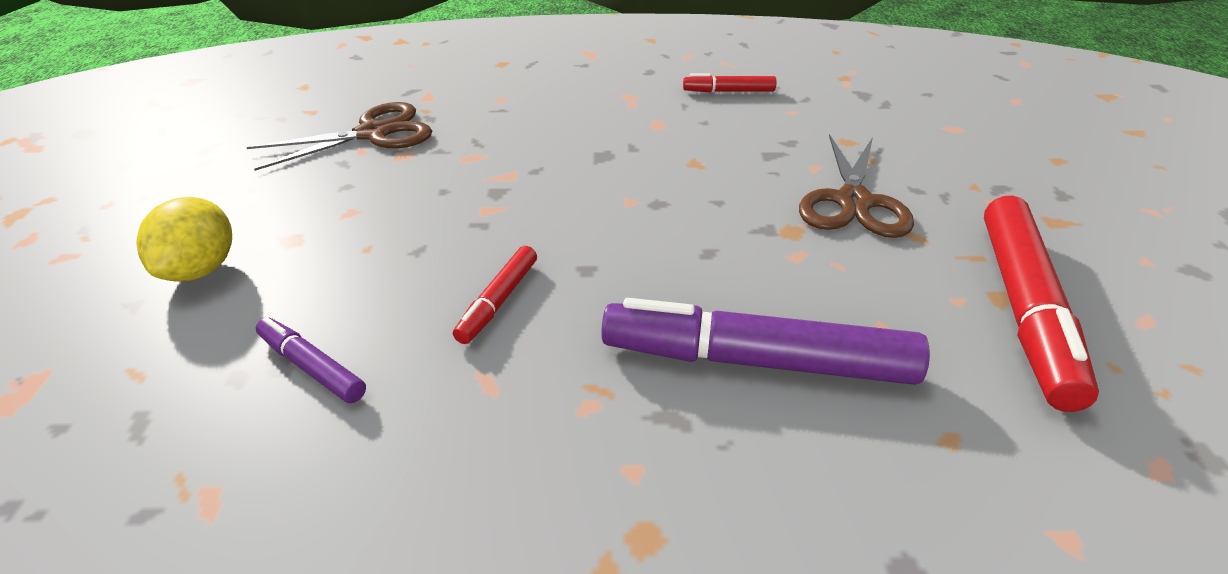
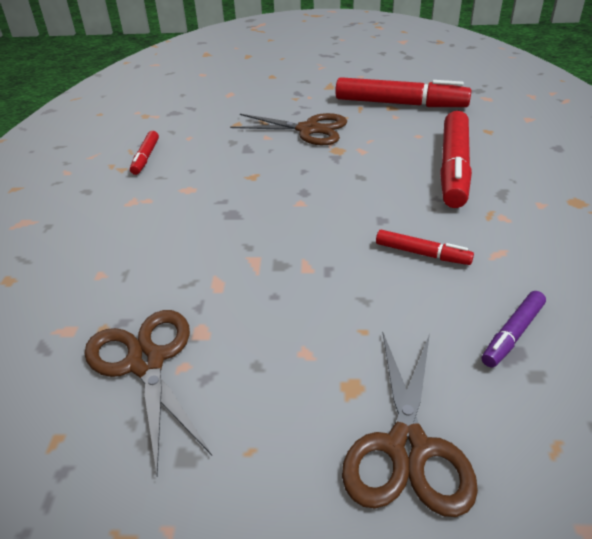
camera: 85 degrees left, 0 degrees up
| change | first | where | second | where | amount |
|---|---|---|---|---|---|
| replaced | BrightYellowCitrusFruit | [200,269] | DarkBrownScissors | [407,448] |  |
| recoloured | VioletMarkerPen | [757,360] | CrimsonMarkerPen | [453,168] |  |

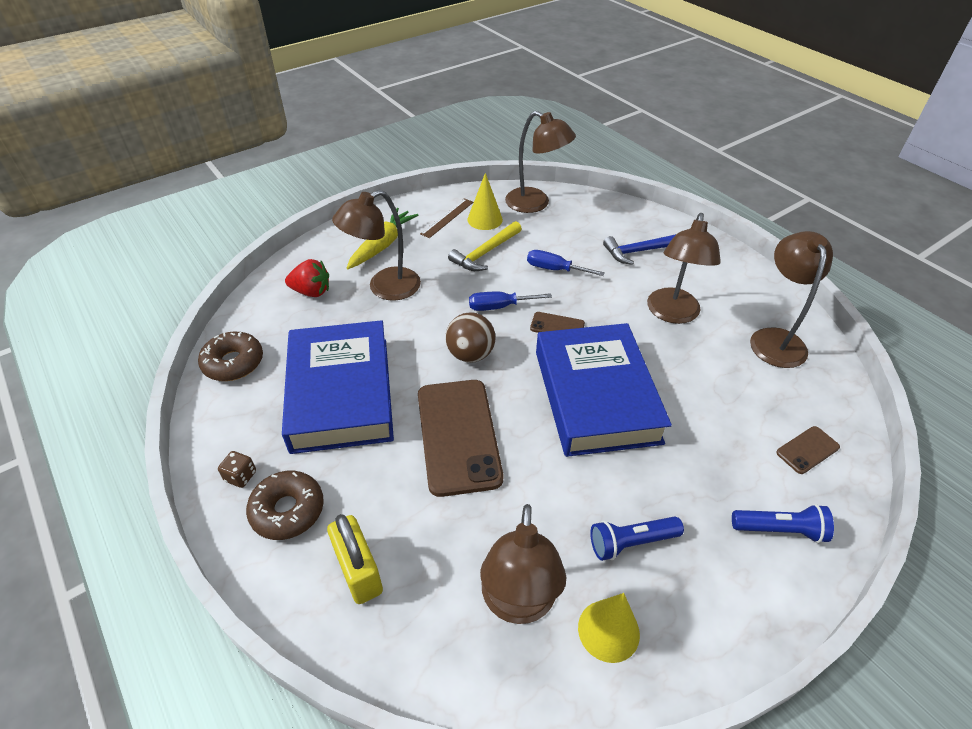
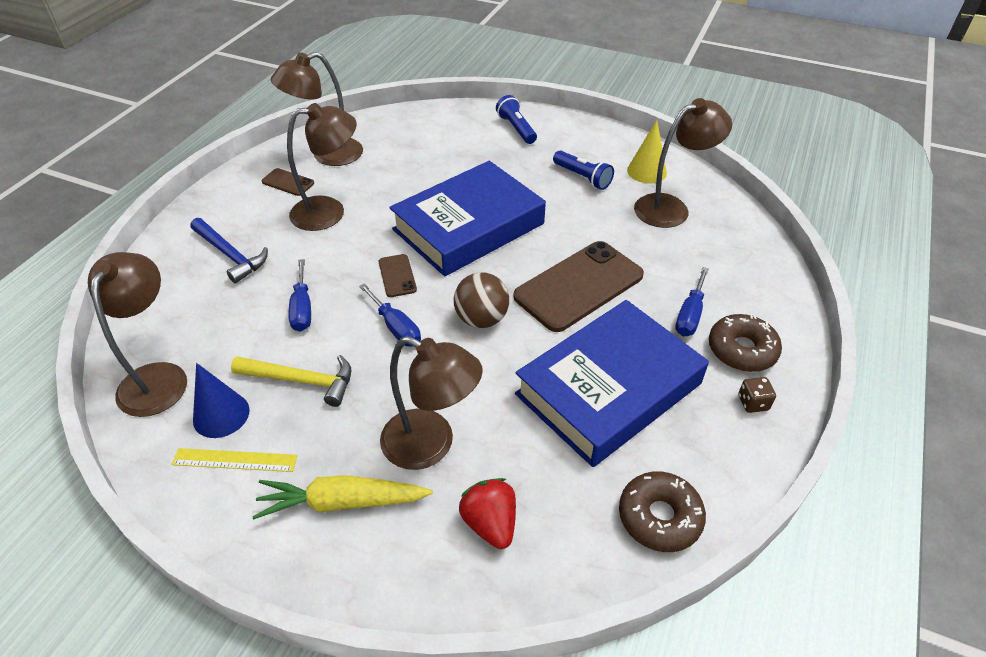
camera: 120 degrees left, 0 degrees up
| change | first | where | second | where | amount |
|---|---|---|---|---|---|
| recoloured | DarkBrownStraightedge | [447,218] | BrightYellowStraightedge | [235,460] |  |
| recoloured | BrightYellowConeShape | [485,219] | BlueConeShape | [221,415] |  |
| moved | DarkBrownMobilePhone | [807,450] |  | [288,182] |  |
| added |  |  | BlueFlatScrewdriver | [690,315] |  |
| removed | BrightYellowSmallLock | [359,571] |  |  |  |

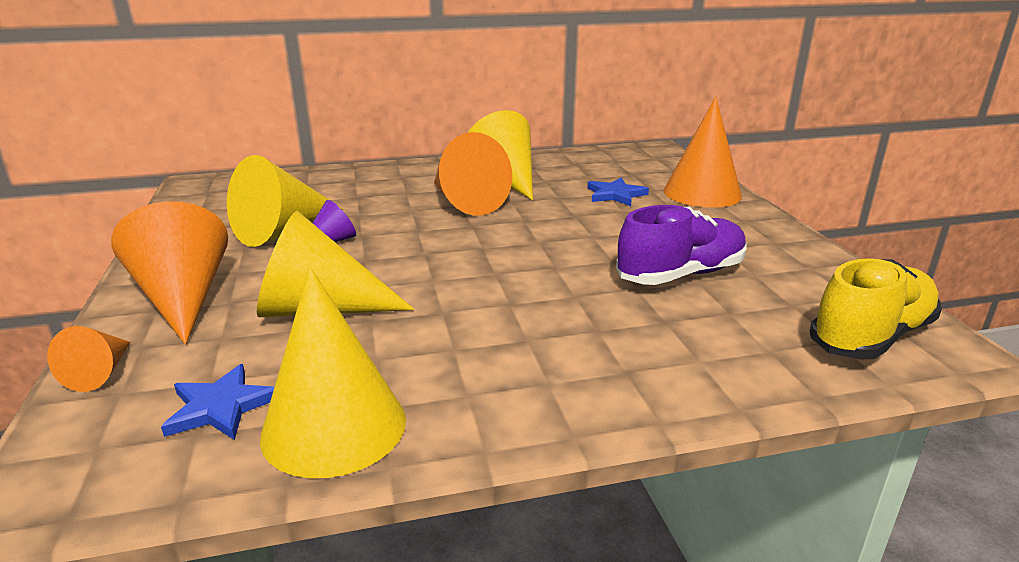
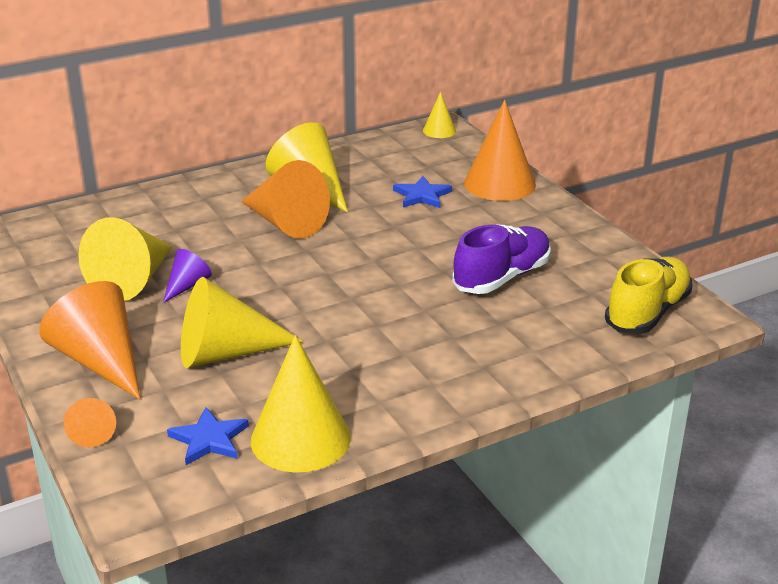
camera: 15 degrees left, 5 degrees up
| change | first | where | second | where | amount |
|---|---|---|---|---|---|
| added |  |  | BrightYellowConeShape | [439,131] |  |

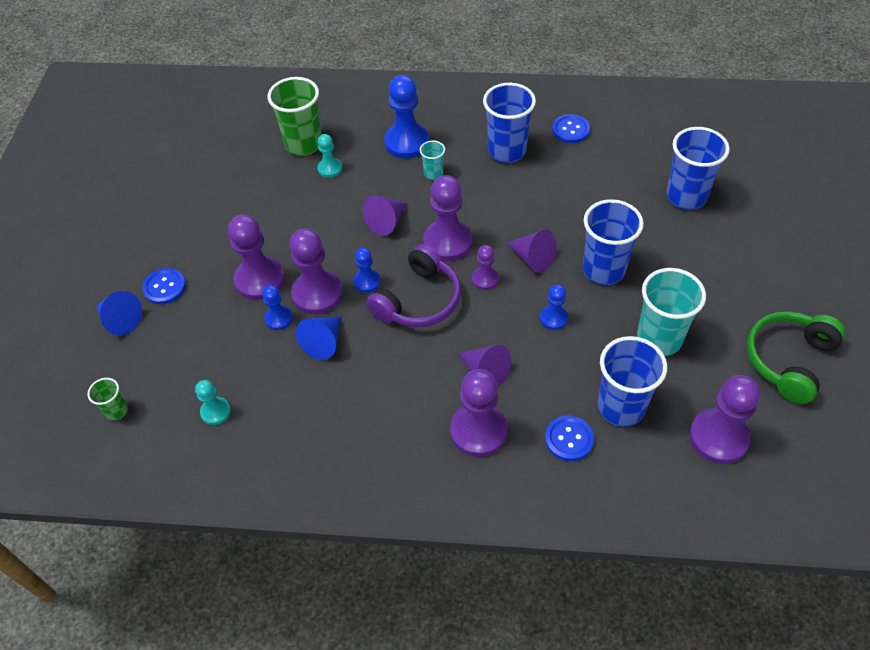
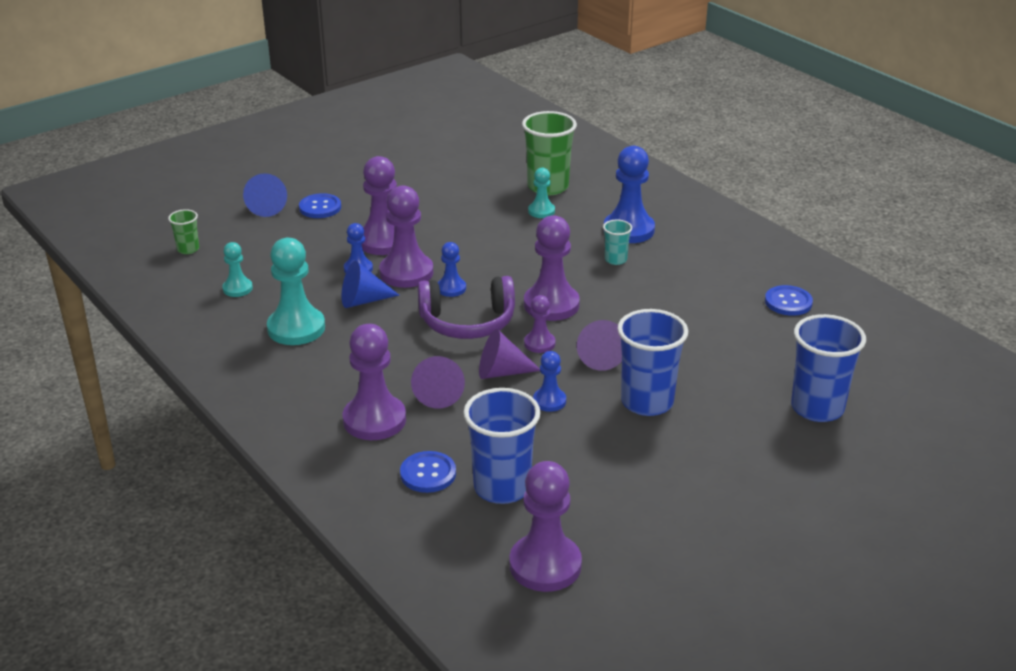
camera: 45 degrees right, 20 degrees down
| change | first | where | second | where | amount |
|---|---|---|---|---|---|
| added |  |  | AquaGamePawn | [296,328] |  |
| moved | VioletConeShape | [387,222] |  | [502,372] |  |
| removed | BlueCup | [507,151] |  |  |  |
| removed | AquaCup | [659,338] |  |  |  |
| removed | EmeraldHeadset | [788,360] |  |  |  |

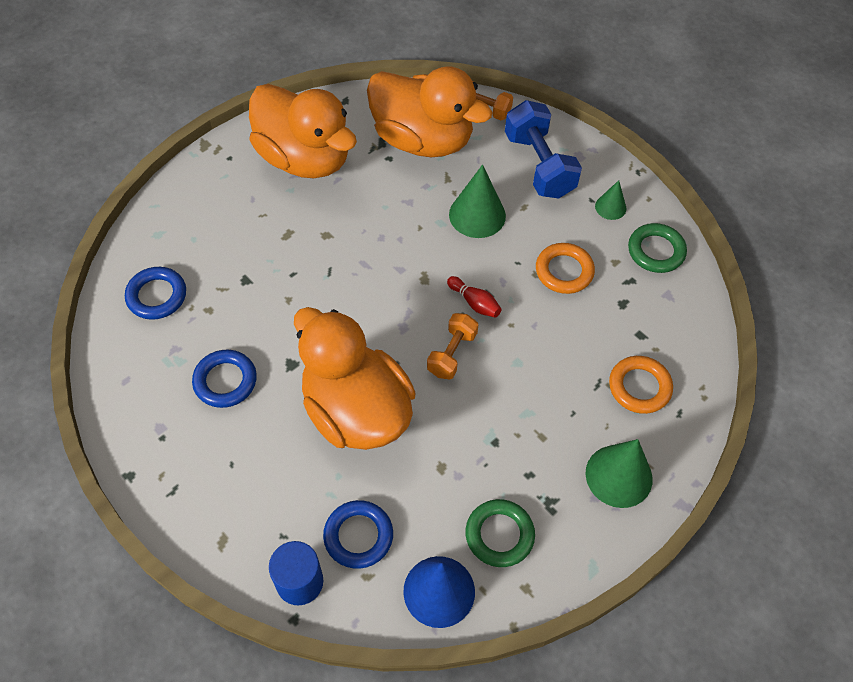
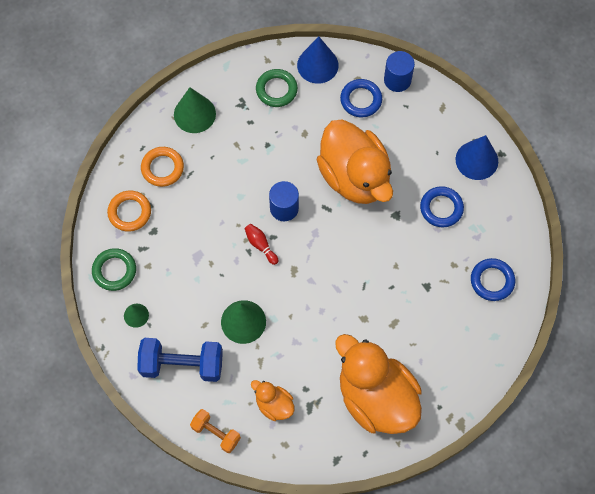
camera: 170 degrees left, 10 degrees up
| change | first | where | second | where | amount |
|---|---|---|---|---|---|
| moved | OrangeColouredTorus | [564,271] |  | [129,212] |  |
| turned | BlueFreeWeight | [539,165] |  | [182,364] | 75 degrees counterclockwise |
| resized | OrangeColouredDuck | [423,140] |  | [274,404] | x0.46 |
| replaced | OrangeColouredFreeWeight | [452,354] | BlueCylinder | [284,208] |  |
| added |  |  | BlueConeShape | [476,160] |  |

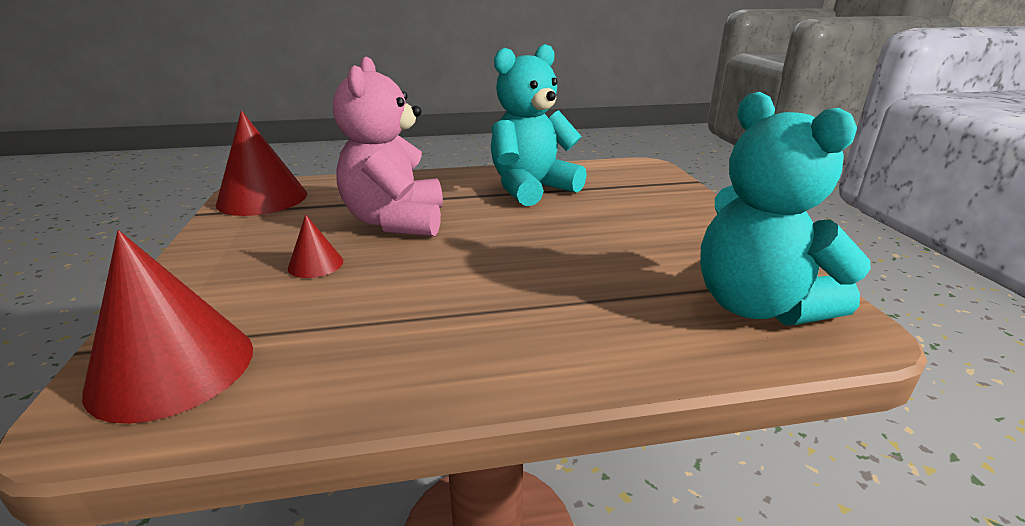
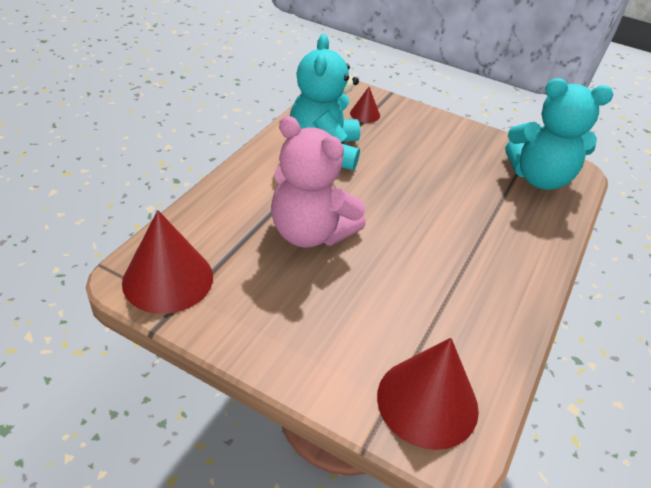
camera: 55 degrees left, 15 degrees up
| change | first | where | second | where | amount |
|---|---|---|---|---|---|
| moved | CrimsonConeShape | [315,264] |  | [365,114] |  |

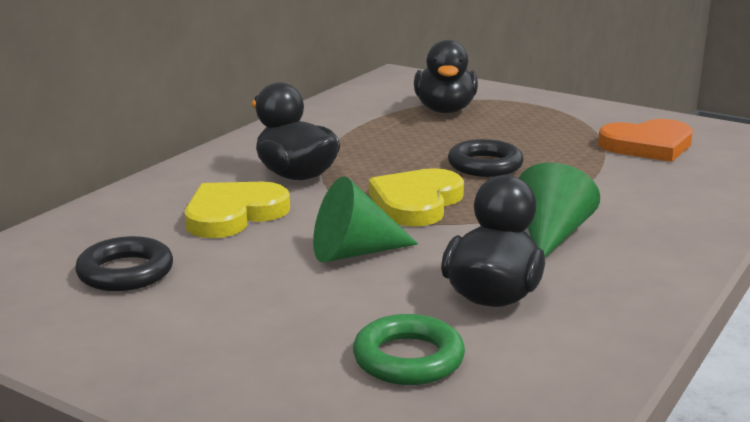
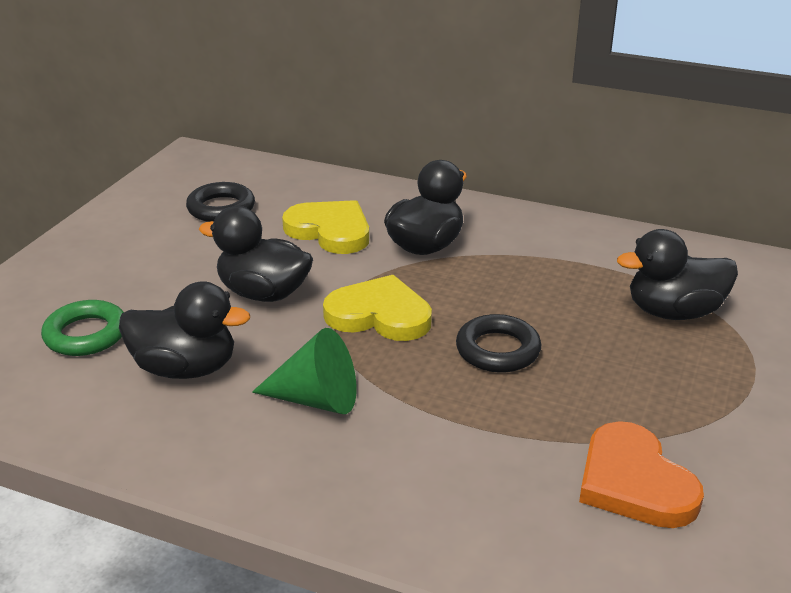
camera: 80 degrees right, 10 degrees up
| change | first | where | second | where | amount |
|---|---|---|---|---|---|
| replaced | EmeraldConeShape | [353,252] | EbonyDuck | [263,293] |  |

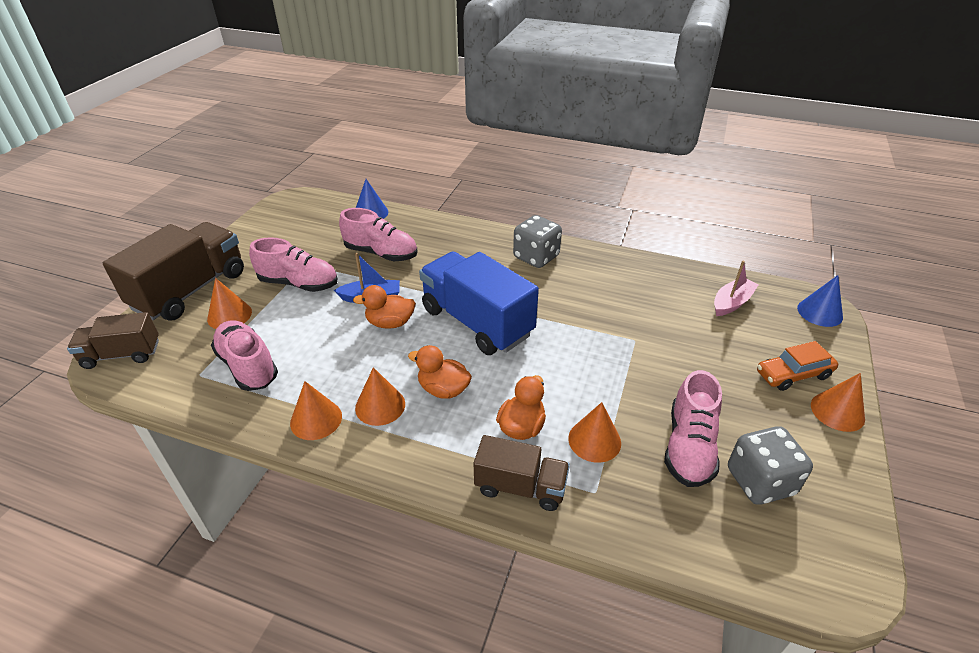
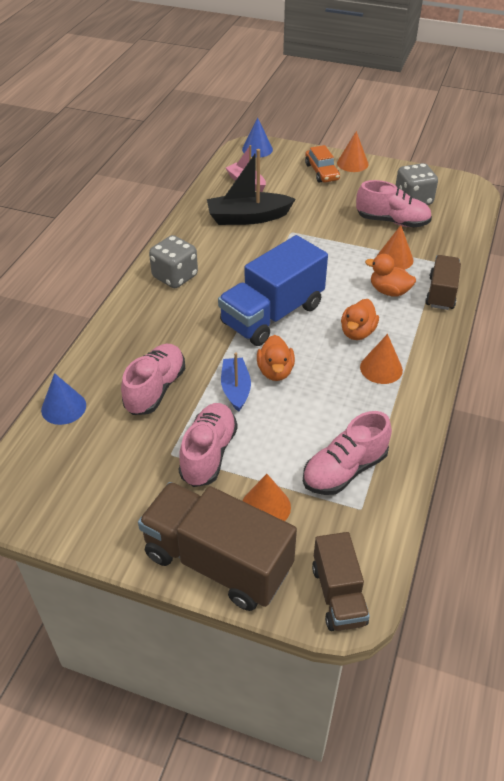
camera: 90 degrees left, 5 degrees up
| change | first | where | second | where | amount |
|---|---|---|---|---|---|
| added |  |  | EbonyBoat | [248,217] |  |
| removed | OrangeColouredConeShape | [316,419] |  |  |  |

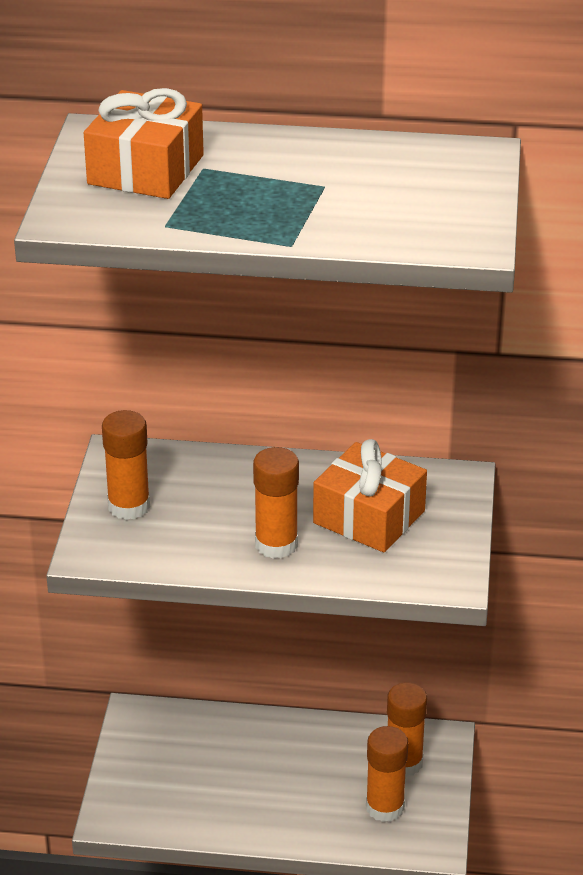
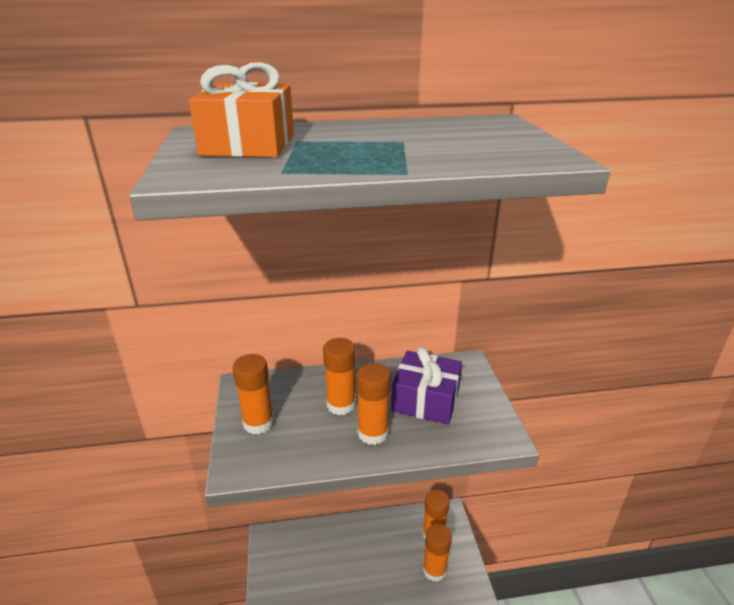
camera: 15 degrees left, 5 degrees down
| change | first | where | second | where | amount |
|---|---|---|---|---|---|
| added |  |  | OrangeColouredStickOfGlue | [341,405] |  |
| recoloured | OrangeColouredGift | [369,517] | VioletGift | [425,400] |  |

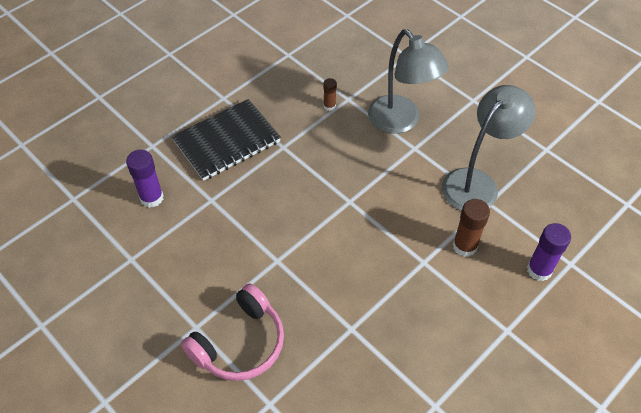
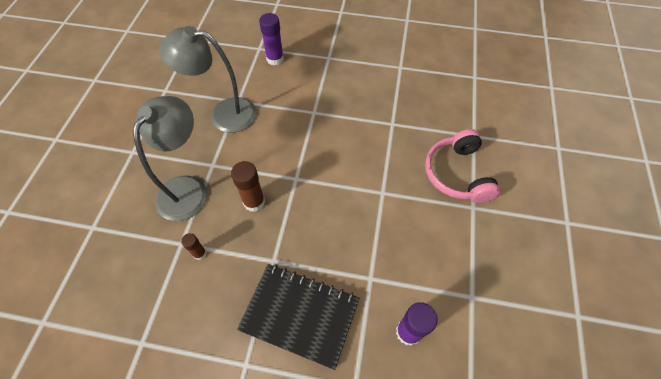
camera: 125 degrees left, 5 degrees up
| change | first | where | second | where | amount |
|---|---|---|---|---|---|
| moved | DarkBrownStickOfGlue | [464,246] |  | [254,202] |  |
| turned | RosePinkHeadset | [240,343] |  | [457,174] | 105 degrees counterclockwise |

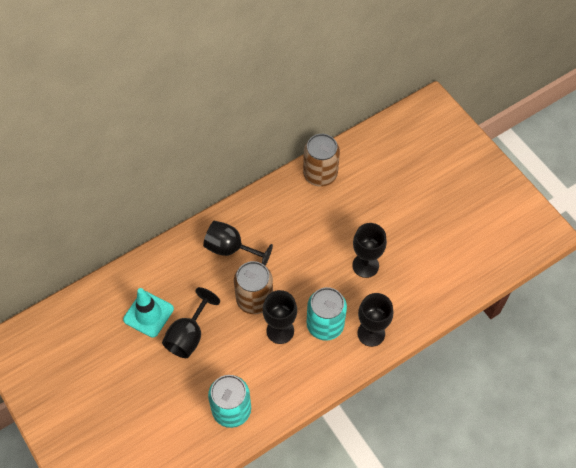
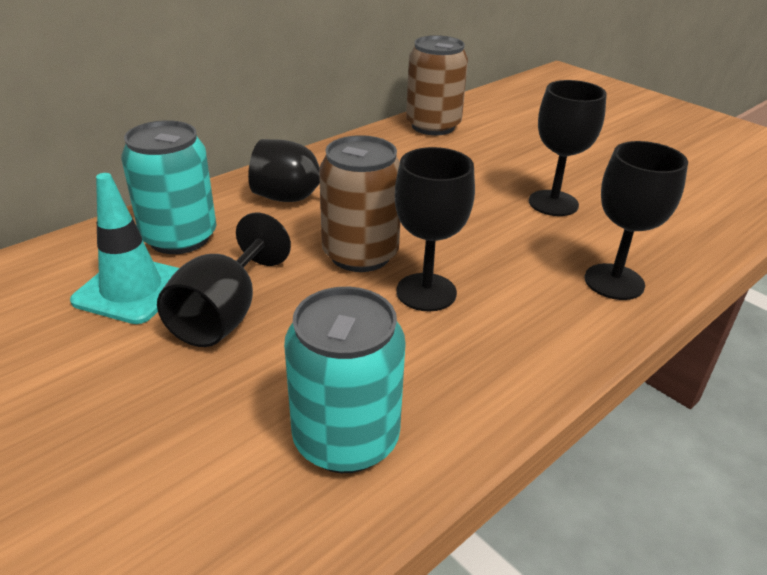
camera: 10 degrees left, 25 degrees down
| change | first | where | second | where | amount |
|---|---|---|---|---|---|
| moved | AquaSodaCan | [325,325] |  | [179,238] |  |

